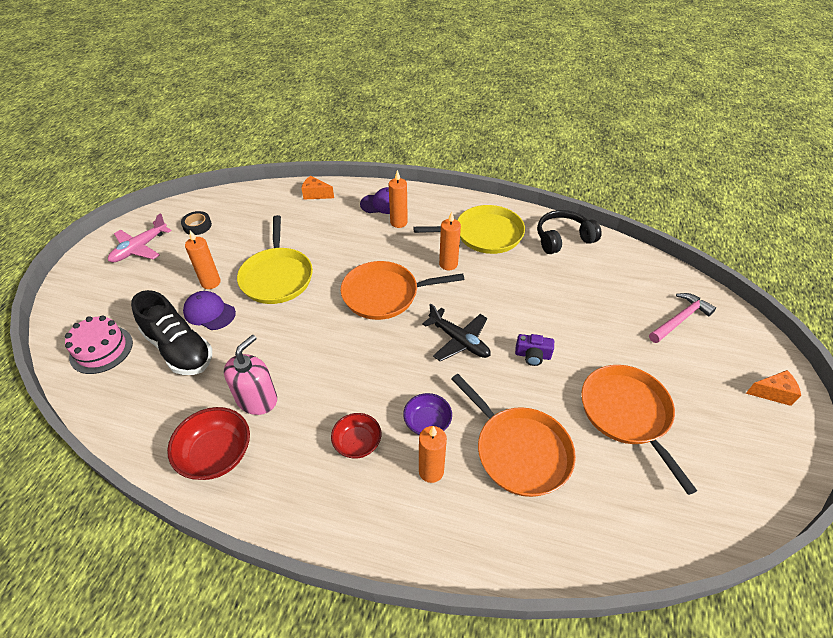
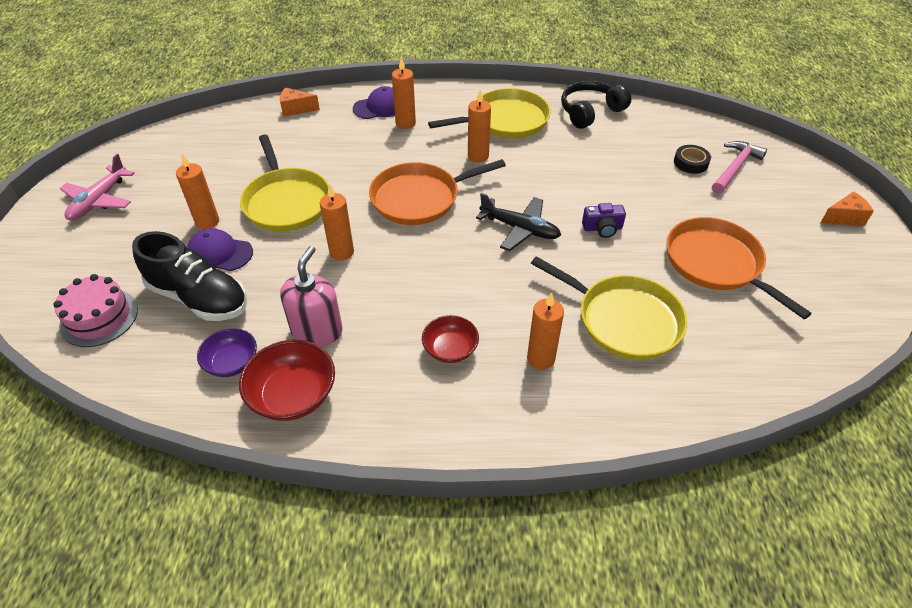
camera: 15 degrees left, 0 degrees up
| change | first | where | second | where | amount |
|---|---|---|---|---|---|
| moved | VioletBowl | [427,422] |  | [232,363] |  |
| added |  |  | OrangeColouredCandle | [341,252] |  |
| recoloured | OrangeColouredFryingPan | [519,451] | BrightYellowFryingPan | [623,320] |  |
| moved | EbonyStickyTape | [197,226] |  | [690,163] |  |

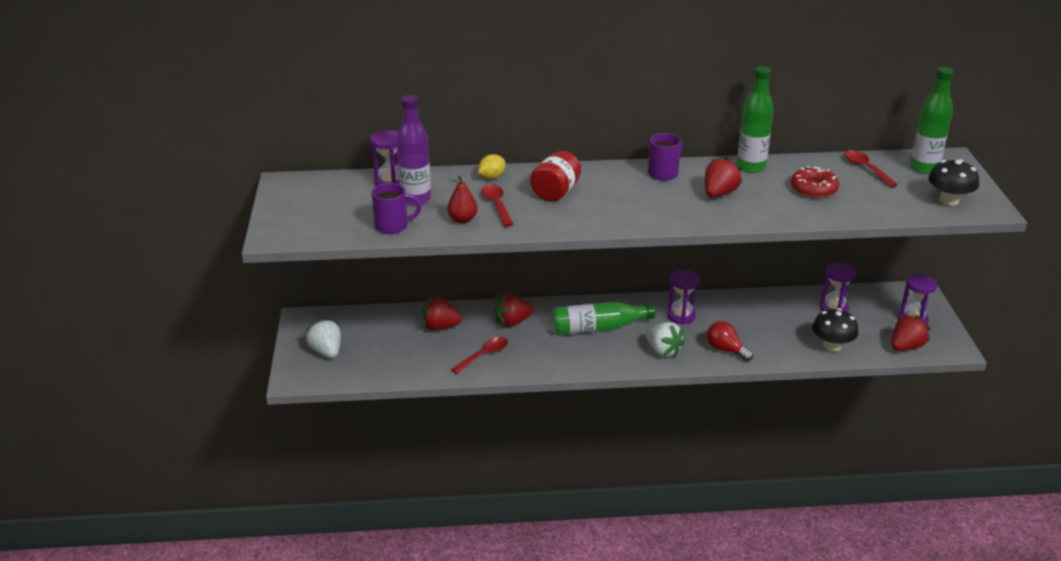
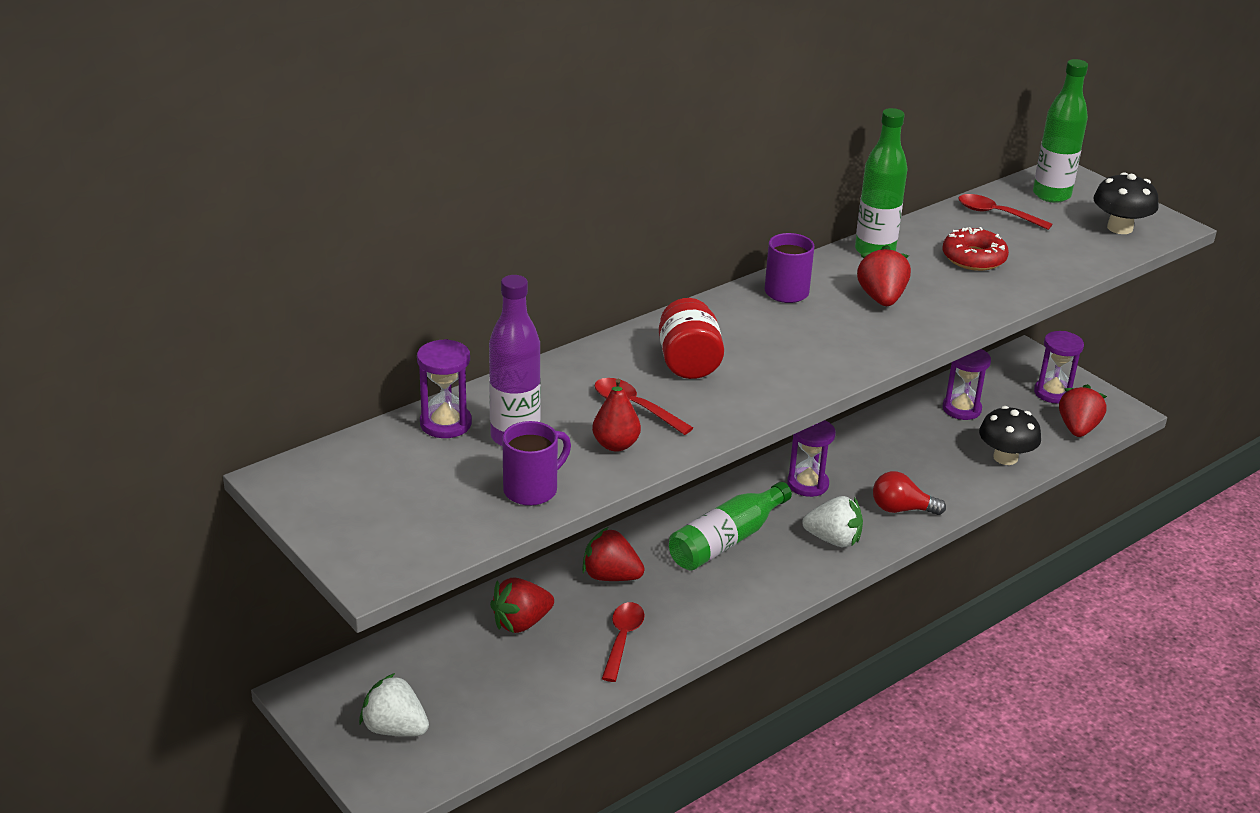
camera: 35 degrees left, 0 degrees up
| change | first | where | second | where | amount |
|---|---|---|---|---|---|
| turned | CrimsonToyStrawberry | [512,322] |  | [611,576] | 75 degrees clockwise |
| removed | BrightYellowCitrusFruit | [492,177] |  |  |  |

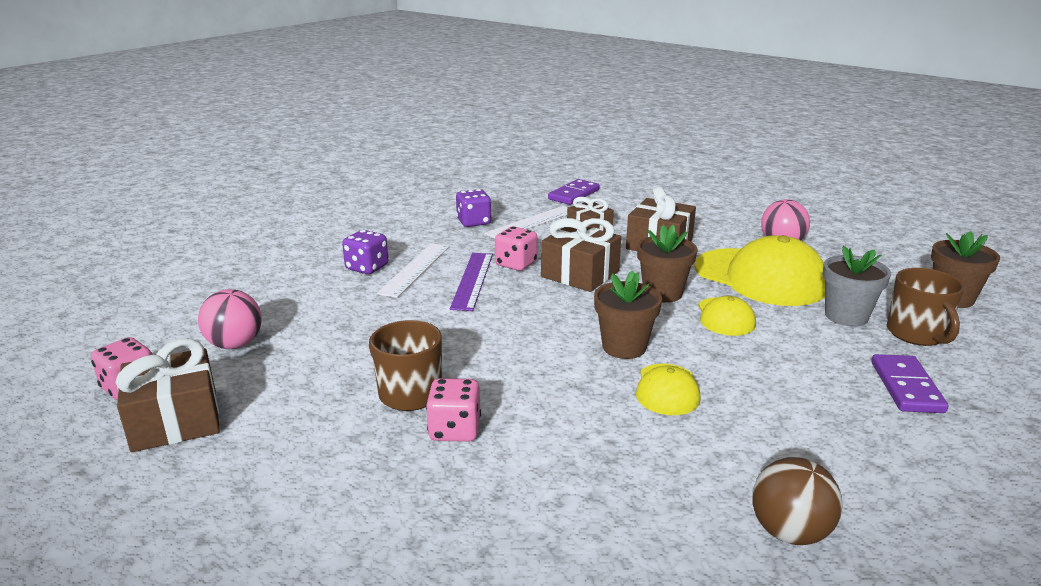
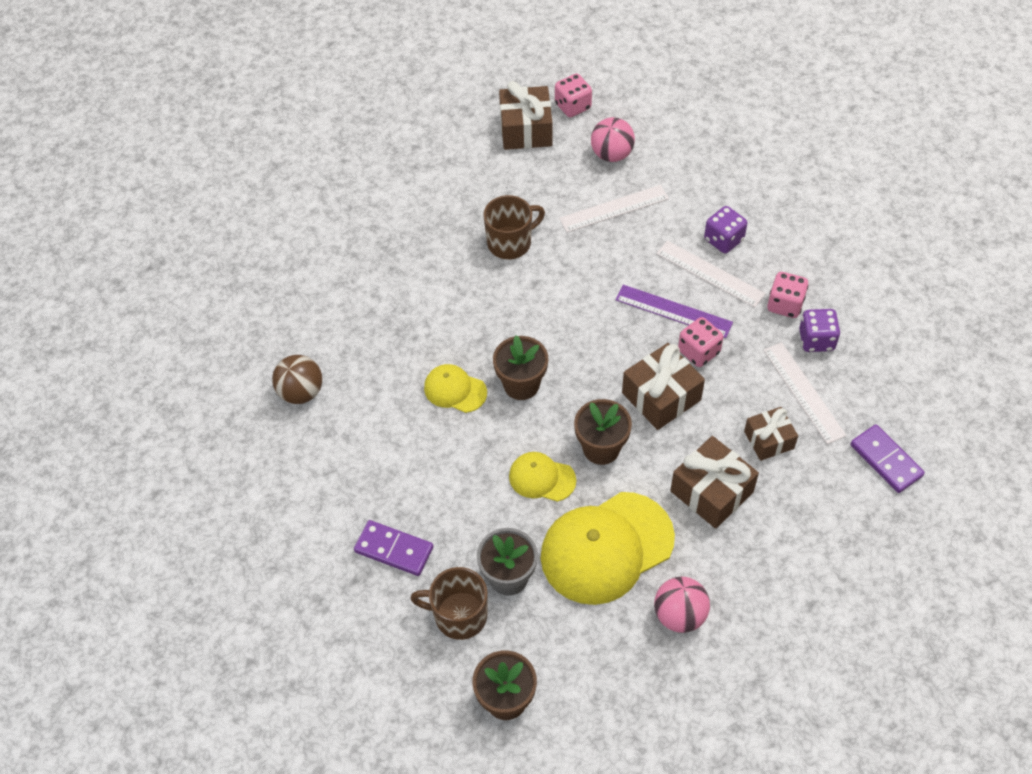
camera: 110 degrees right, 30 degrees up
| change | first | where | second | where | amount |
|---|---|---|---|---|---|
| added |  |  | SnowWhiteStraightedge | [614,209] |  |
| moved | RosePinkGameDie | [455,430] |  | [785,305] |  |

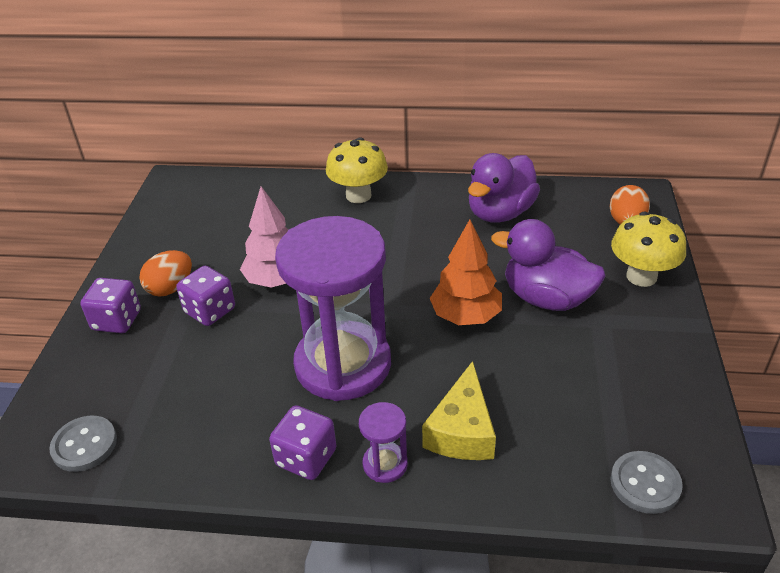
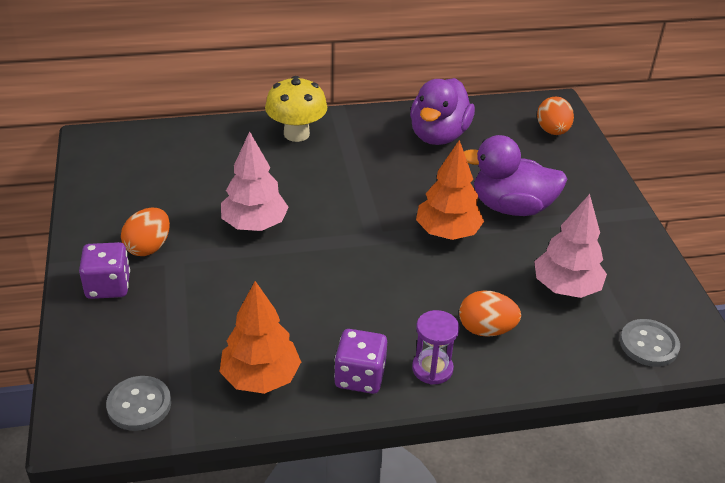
camera: 20 degrees left, 0 degrees up
| change | first | where | second | where | amount |
|---|---|---|---|---|---|
| added |  |  | OrangeColouredFirTree | [260,377] |  |
| replaced | BrightYellowPieceOfCheese | [462,430] | OrangeColouredEgg | [486,329] |  |
| added |  |  | RosePinkFirTree | [565,287] |  |
| removed | VioletGameDie | [210,311] |  |  |  |
| removed | VioletSandTimer | [343,364] |  |  |  |
| removed | BrightYellowMushroom | [641,276] |  |  |  |

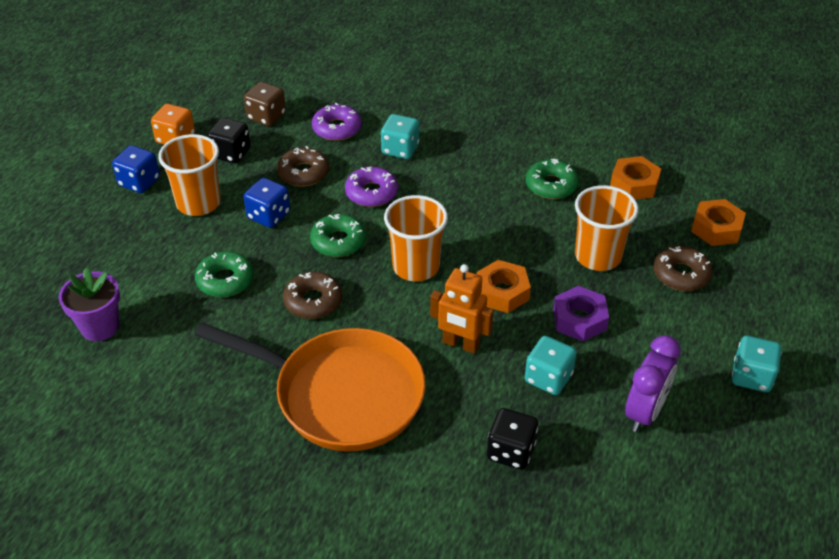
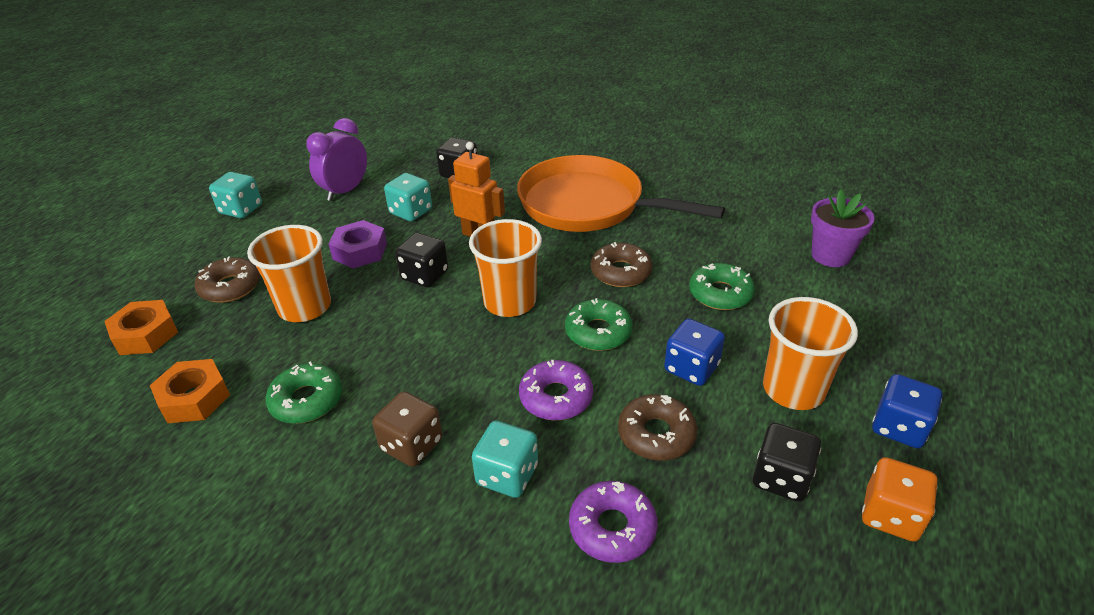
camera: 175 degrees left, 5 degrees down
| change | first | where | second | where | amount |
|---|---|---|---|---|---|
| moved | DarkBrownGameDie | [266,117] |  | [412,445] |  |
| replaced | OrangeColouredHexagonNut | [502,292] | EbonyGameDie | [424,275] |  |

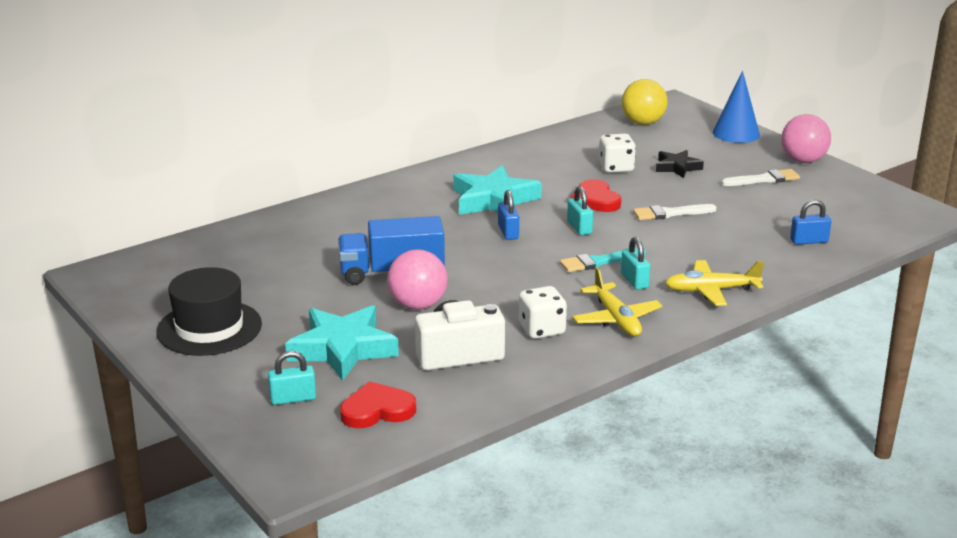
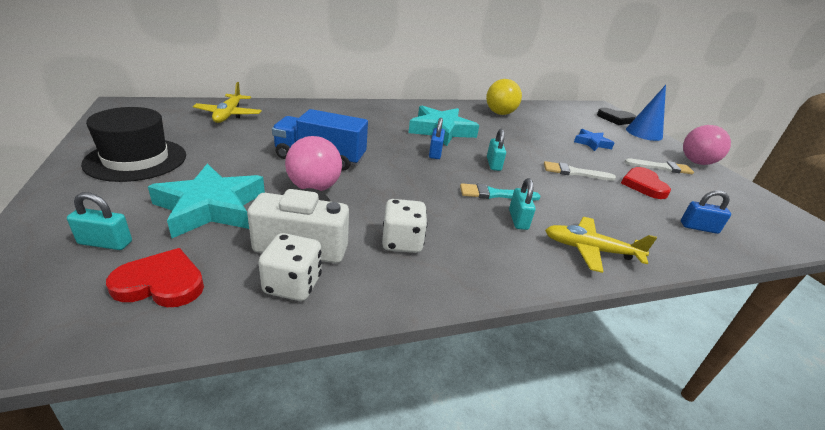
camera: 15 degrees right, 5 degrees up
| change | first | where | second | where | amount |
|---|---|---|---|---|---|
| moved | BrightYellowPlane | [616,319] |  | [229,115] |  |
| moved | SnowWhiteGameDie | [616,168] |  | [293,285] |  |
| moved | BrightYellowPlayBall | [643,123] |  | [500,113] |  |
| recoloured | EbonyStarShape | [677,167] | BlueStarShape | [591,143] |  |
| added |  |  | EbonyHeart | [615,119] |  |
| moved | CrimsonHeart | [595,200] |  | [643,185] |  |

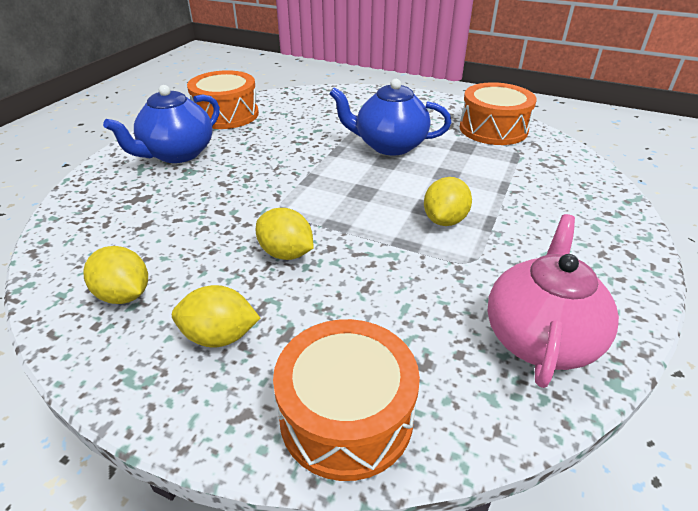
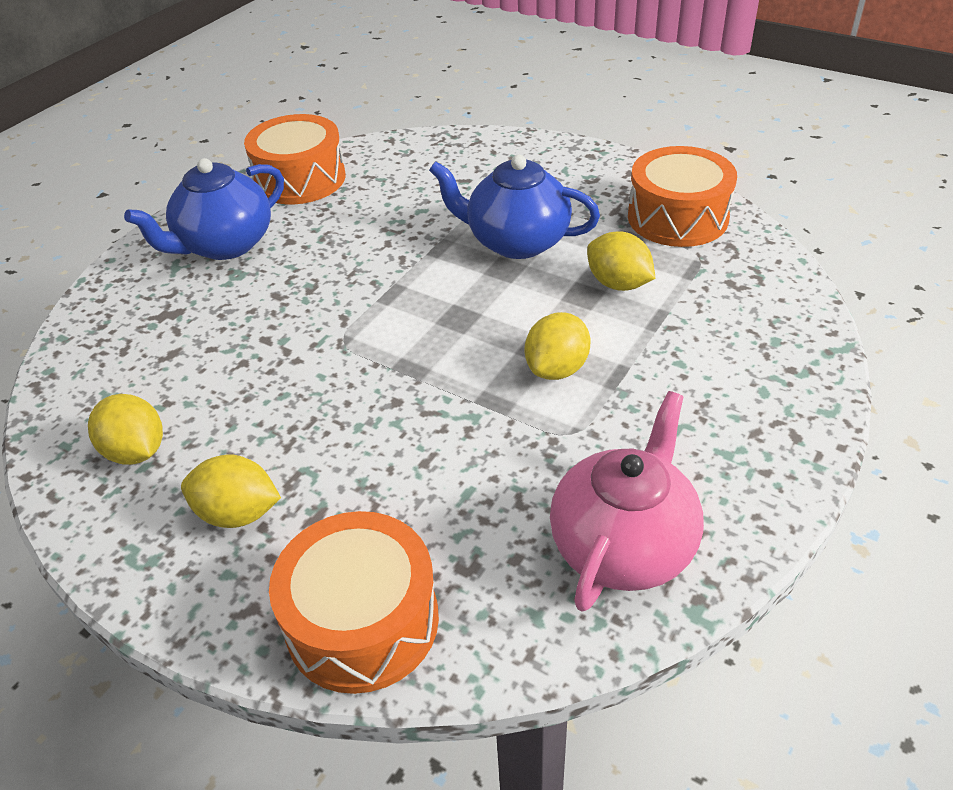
camera: 10 degrees right, 5 degrees up
| change | first | where | second | where | amount |
|---|---|---|---|---|---|
| moved | BrightYellowCitrusFruit | [286,253] |  | [618,284] |  |

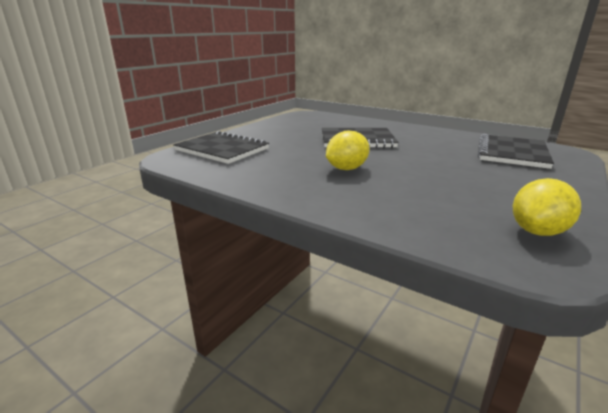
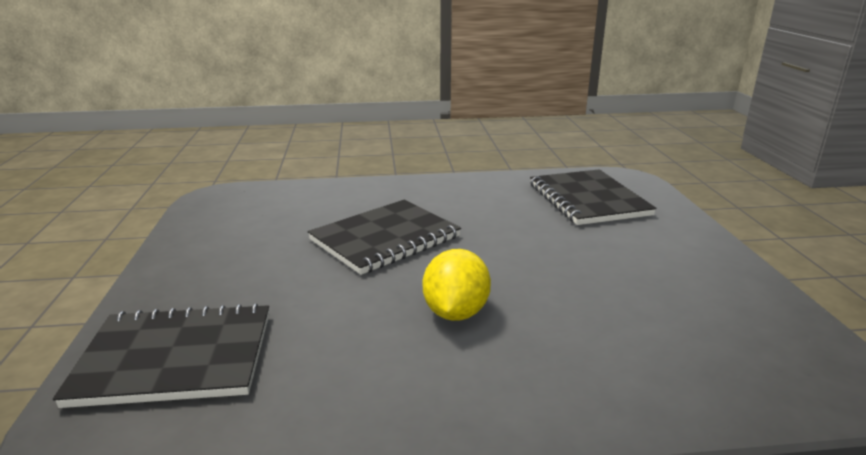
camera: 40 degrees left, 0 degrees up
| change | first | where | second | where | amount |
|---|---|---|---|---|---|
| removed | BrightYellowCitrusFruit | [537,231] |  |  |  |

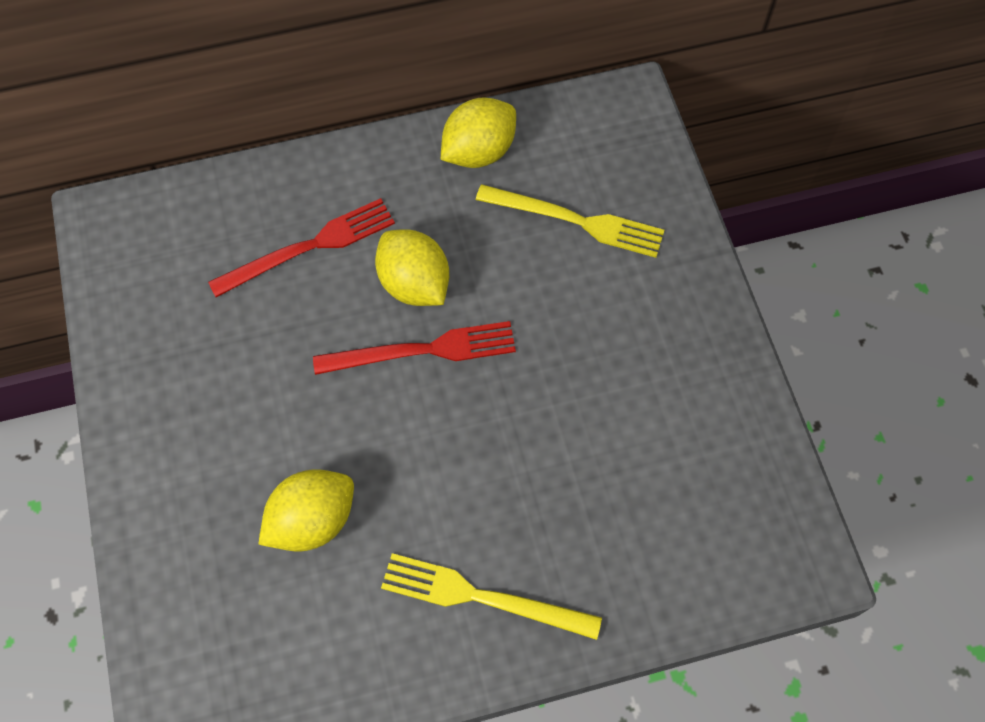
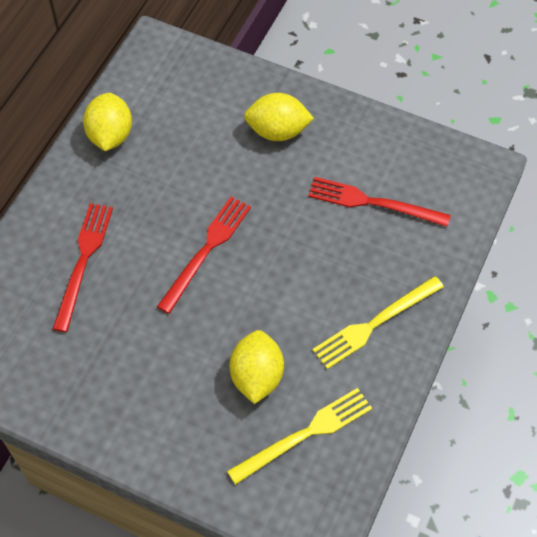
camera: 50 degrees left, 5 degrees down
| change | first | where | second | where | amount |
|---|---|---|---|---|---|
| moved | BrightYellowFork | [576,221] |  | [305,434] |  |
| moved | BrightYellowCitrusFruit | [414,284] |  | [277,131] |  |
| added |  |  | CrimsonFork | [373,203] |  |

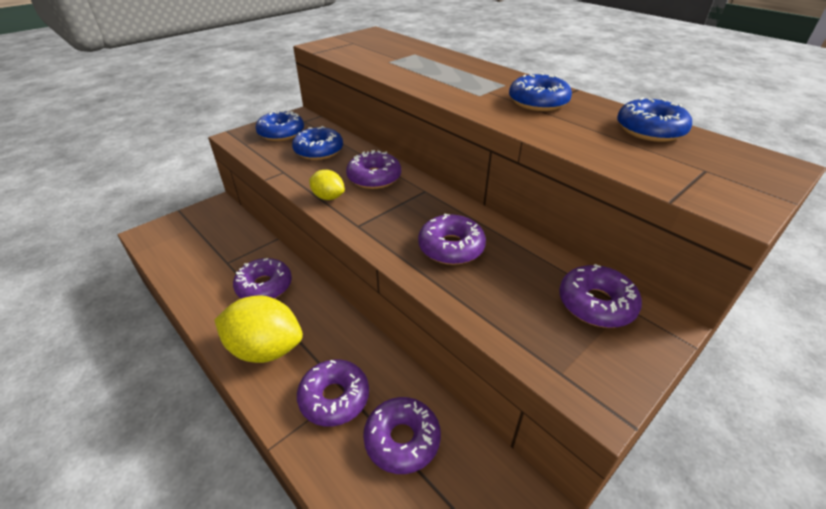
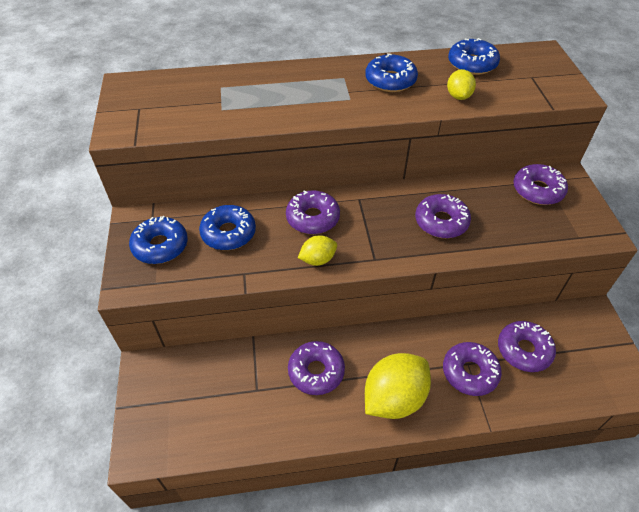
camera: 55 degrees left, 10 degrees up
| change | first | where | second | where | amount |
|---|---|---|---|---|---|
| added |  |  | BrightYellowCitrusFruit | [458,96] |  |

